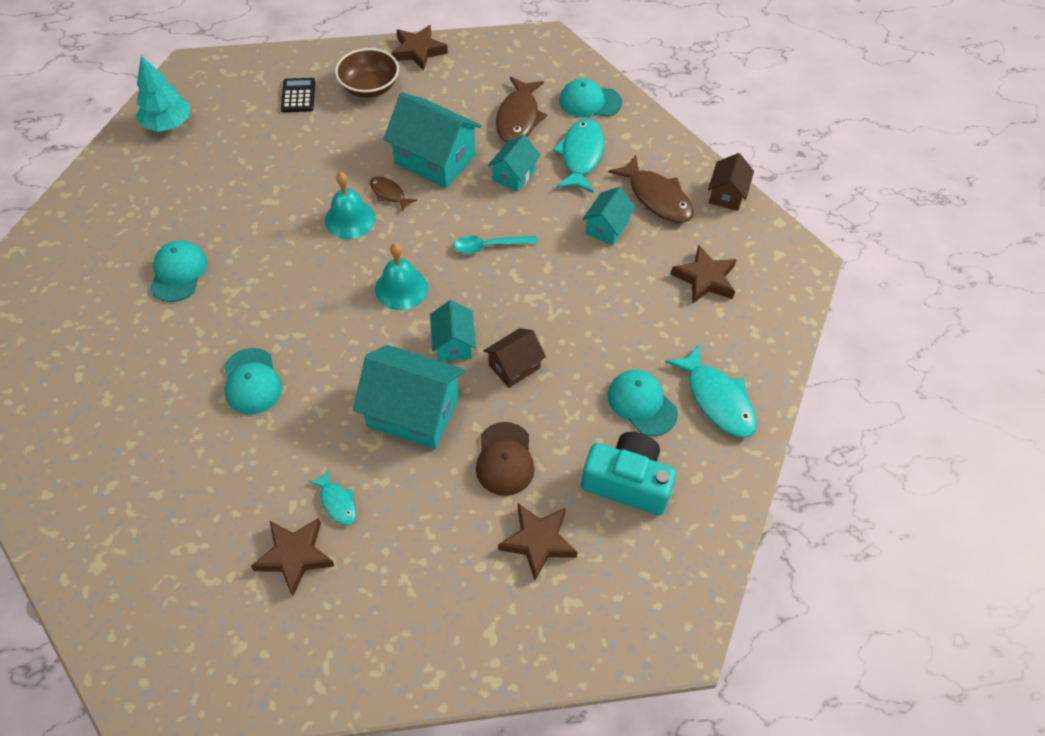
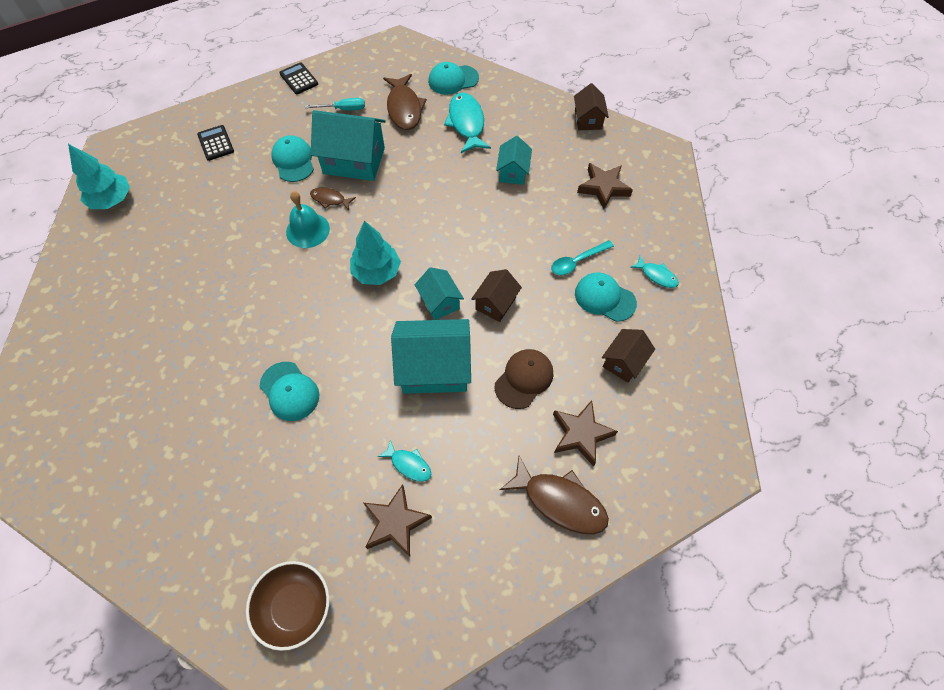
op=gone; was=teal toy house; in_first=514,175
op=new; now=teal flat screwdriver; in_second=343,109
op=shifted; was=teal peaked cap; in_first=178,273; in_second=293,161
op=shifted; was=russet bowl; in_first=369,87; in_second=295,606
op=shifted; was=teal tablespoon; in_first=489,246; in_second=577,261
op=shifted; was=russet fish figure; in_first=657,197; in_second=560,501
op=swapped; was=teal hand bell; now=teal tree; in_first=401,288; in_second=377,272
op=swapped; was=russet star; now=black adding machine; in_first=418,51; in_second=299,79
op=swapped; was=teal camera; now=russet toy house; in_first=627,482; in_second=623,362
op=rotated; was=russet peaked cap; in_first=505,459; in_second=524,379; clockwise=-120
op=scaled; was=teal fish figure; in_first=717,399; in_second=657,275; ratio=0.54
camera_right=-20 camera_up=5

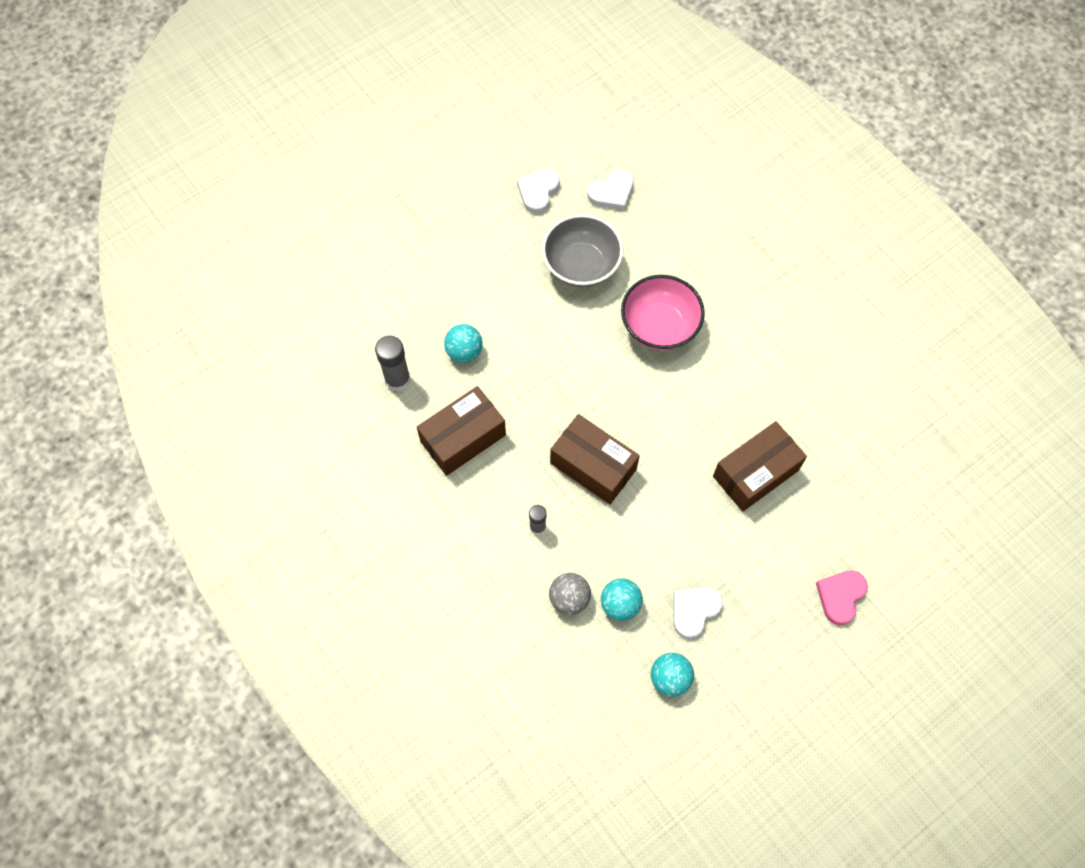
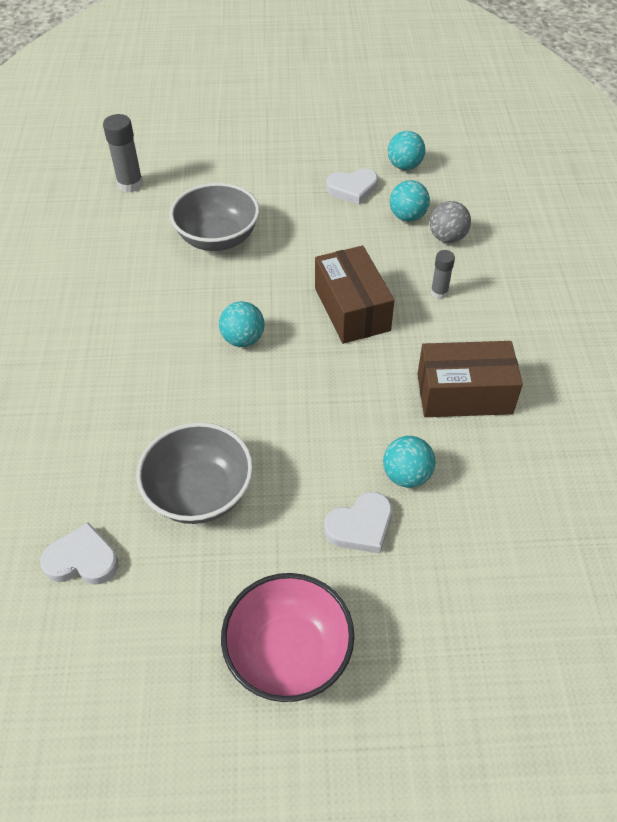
op=gone; was=rose-pink love heart; in_first=840,596
op=new; now=teal sphere; in_second=243,339
op=shifted; was=ash-grey glue stick; in_first=397,379; in_second=130,184
op=shifted; was=white love heart; in_first=538,192; in_second=360,526
op=shifted; was=rose-pink bowl; in_first=659,326; in_second=288,653
op=swapped; was=russet parcel; now=ash-grey bowl; in_first=755,473; in_second=218,238
camera_right=-145 camera_up=-15

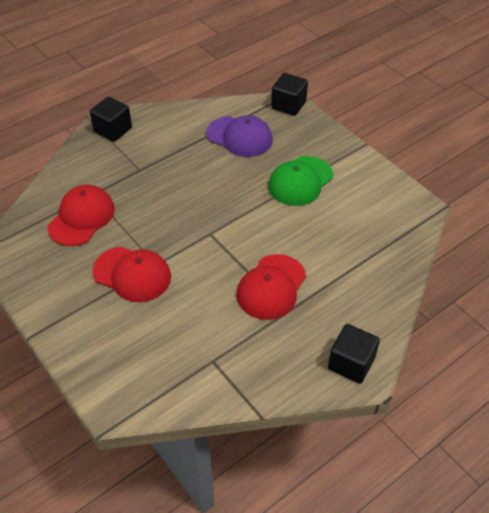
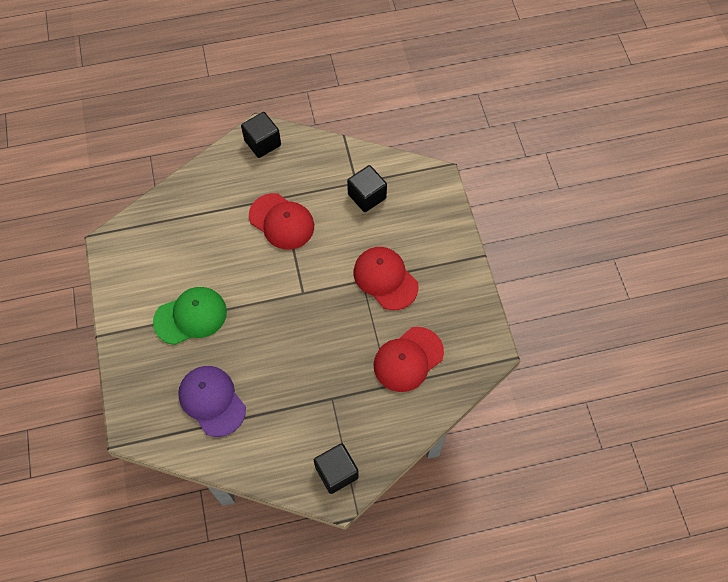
op=shifted; was=black cube; in_first=288,105; in_second=367,196
op=rotated; was=red peaked cap; in_first=271,287; in_second=281,221; clockwise=75
camera_right=-155 camera_up=15

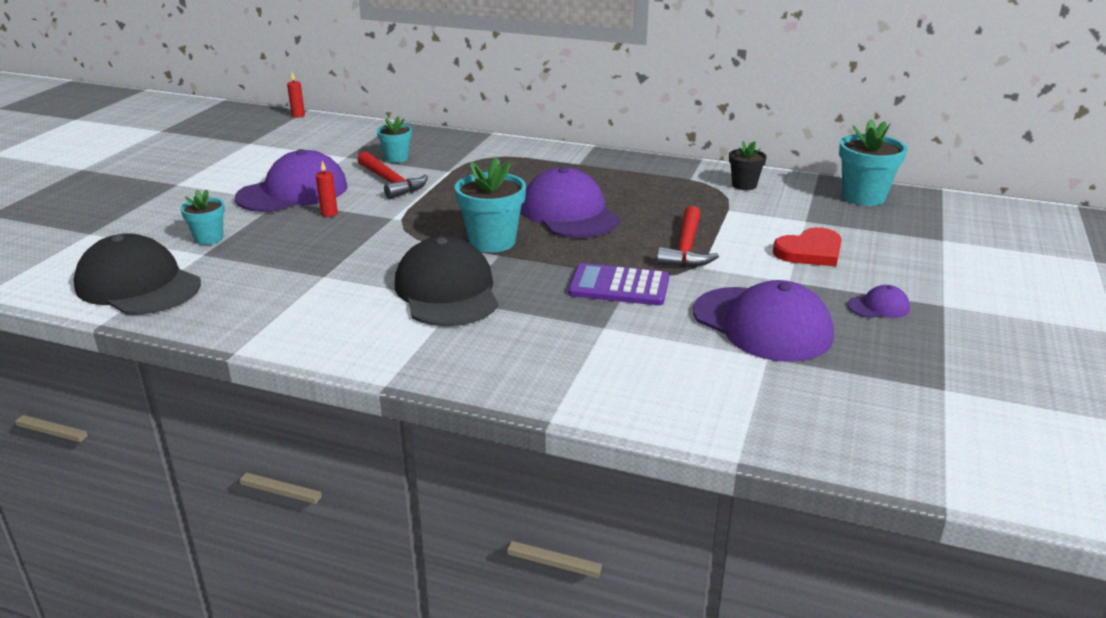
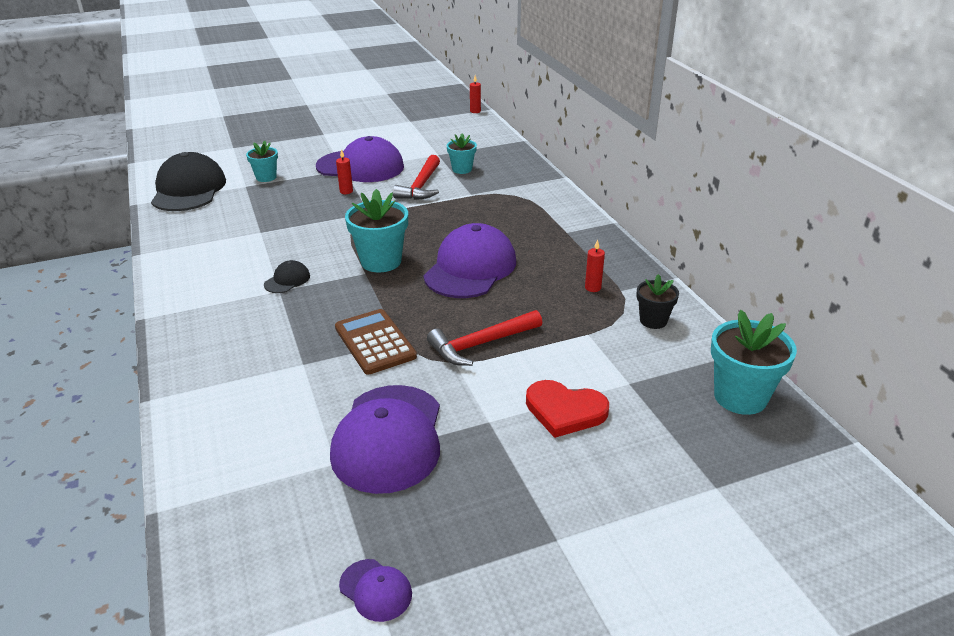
op=new; now=red candle; in_second=593,288
op=shifted; was=purple peaked cap; in_first=878,307; in_second=375,590
op=repainted; was=purple adding machine; now=russet adding machine; in_first=619,286; in_second=375,342
op=scaled; was=black peaked cap; in_first=447,291; in_second=287,280; ratio=0.44
camera_right=50 camera_up=5

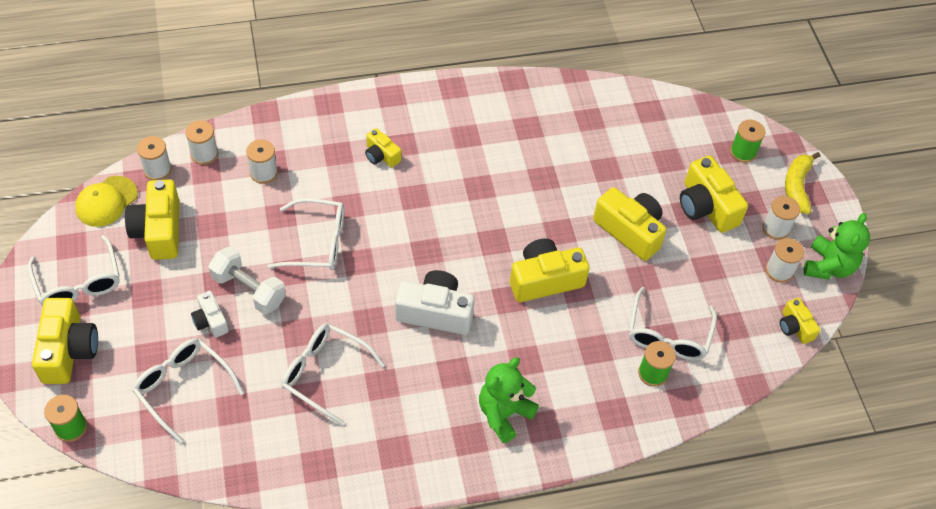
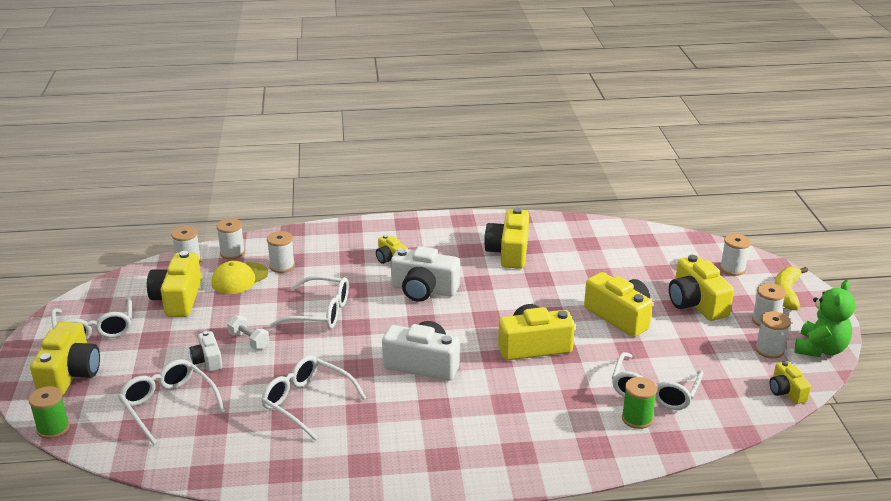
op=gone; was=green teddy bear; in_first=504,414
op=new; now=white camera; in_second=423,290
op=new; now=golden camera; in_second=509,252
op=shifted; was=golden peaked cap; in_first=106,201; in_second=239,278
op=repainted; was=green reel of thread; now=white reel of thread; in_first=743,152; in_second=732,269
op=scaled; was=white dumbbell; in_first=249,289; in_second=249,341; ratio=0.62
camera_right=10 camera_up=-25

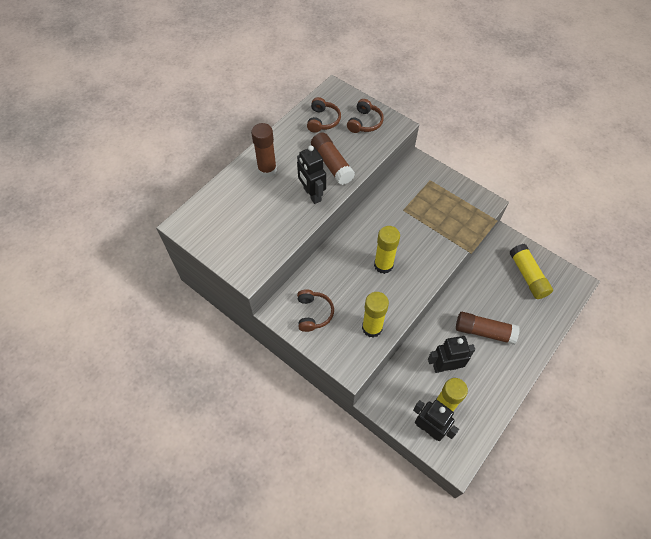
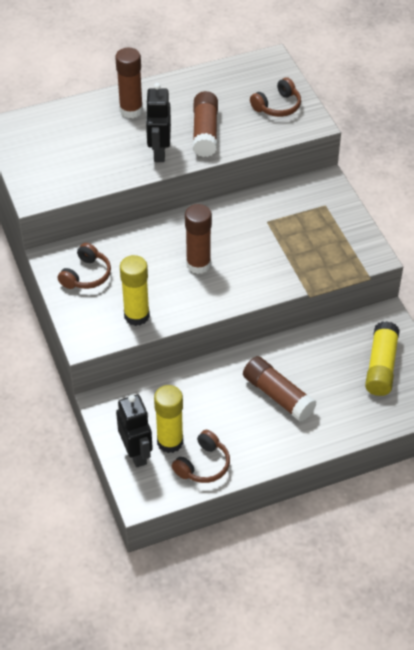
op=gone; was=black toy robot; in_first=445,366
op=shifted; was=russet headset; in_first=323,120; in_second=203,465
op=repainted; was=golden glue stick; now=russet glue stick; in_first=383,265; in_second=198,264
camera_right=30 camera_up=-10

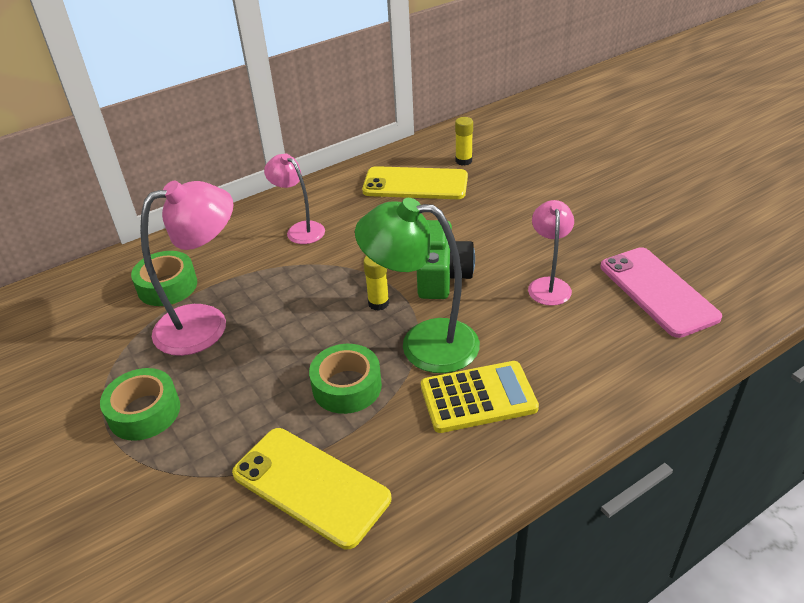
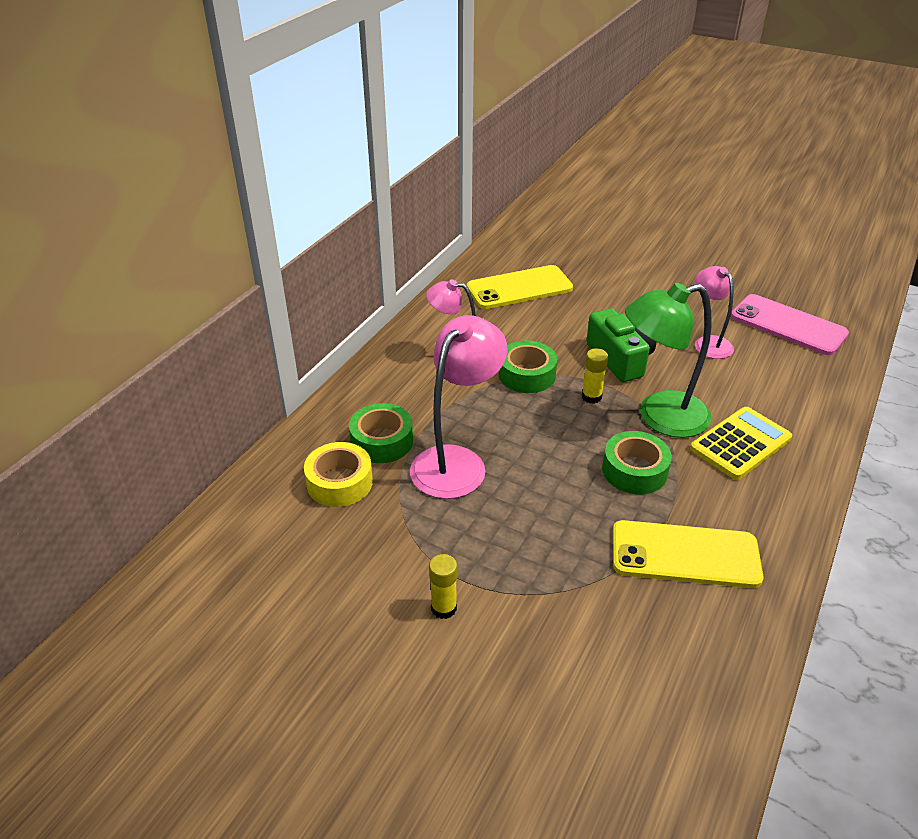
op=new; now=golden roll of tape; in_second=339,482
op=shifted; was=green roll of tape; in_first=144,412; in_second=527,375
op=shifted; was=golden glue stick; in_first=463,161; in_second=443,608
camera_right=-30 camera_up=0

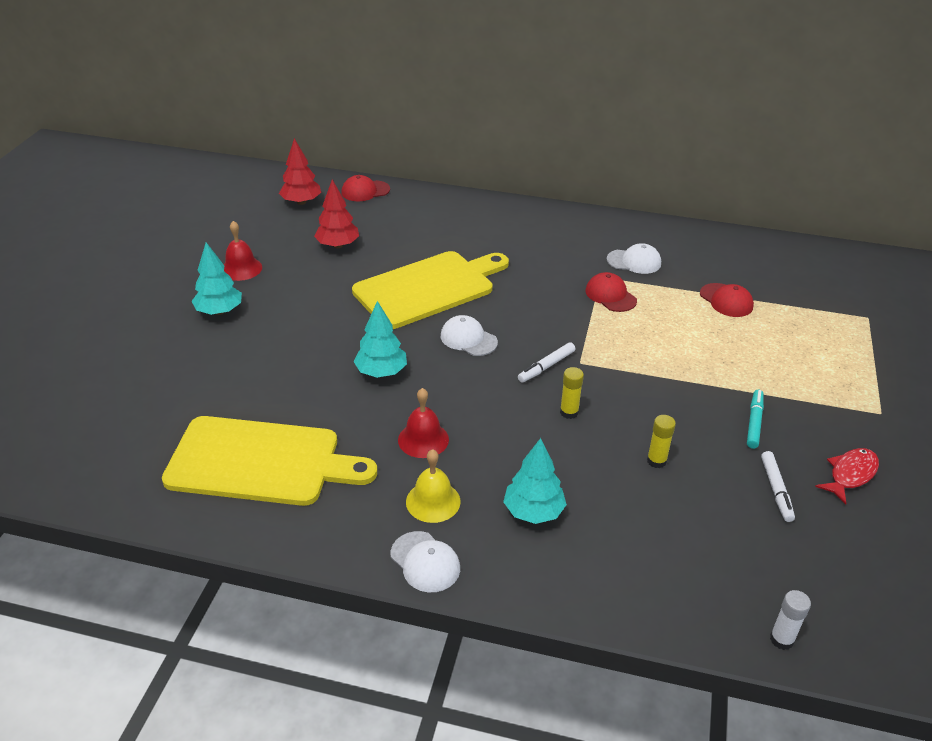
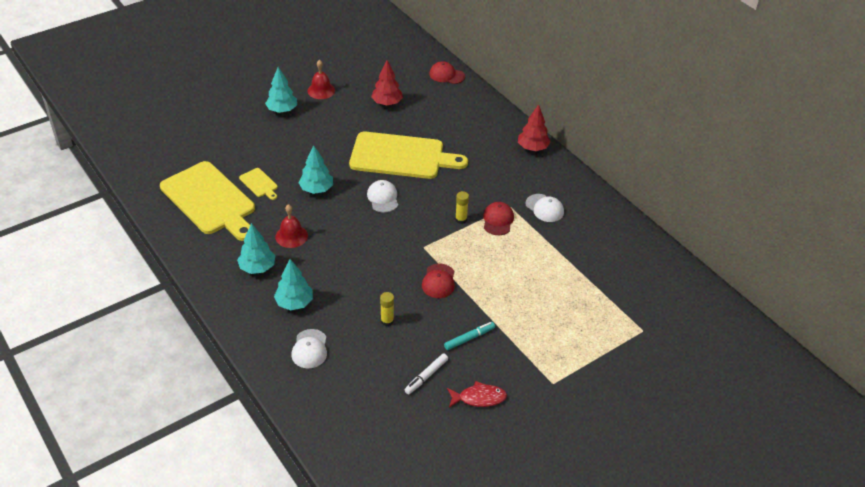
op=gone; was=white marker pen; in_first=546,367
op=gone; was=white glue stick; in_first=781,639
op=new; now=golden cutting board; in_second=259,183
op=shifted; was=red tree; in_first=301,202; in_second=532,148
op=shifted; was=white peaked cap; in_first=425,562; in_second=310,349
op=shifted; was=golden glue stick; in_first=569,412; in_second=461,219
op=shifted; was=red peaked cap; in_first=726,300; in_second=438,281
op=swapped; was=golden hand bell; now=teal tree; in_first=433,501; in_second=257,268
camera_right=40 camera_up=5

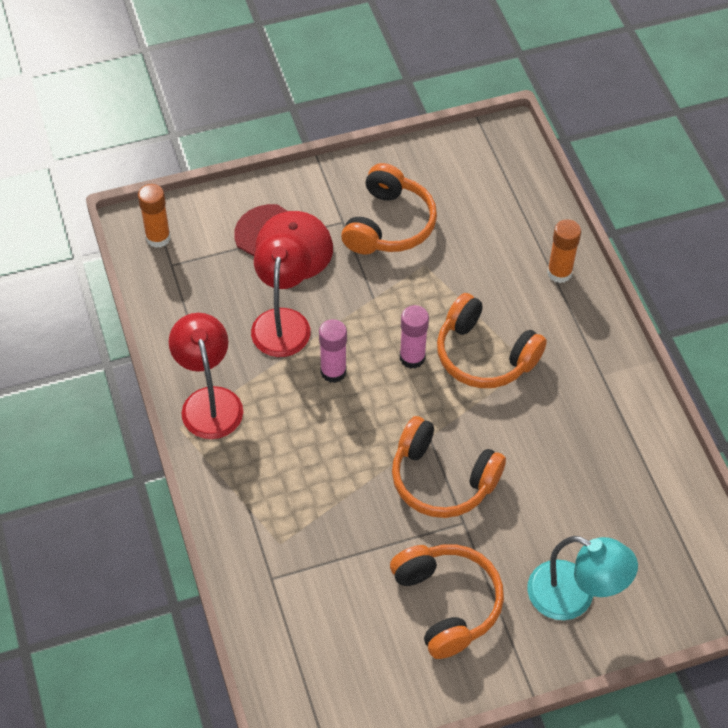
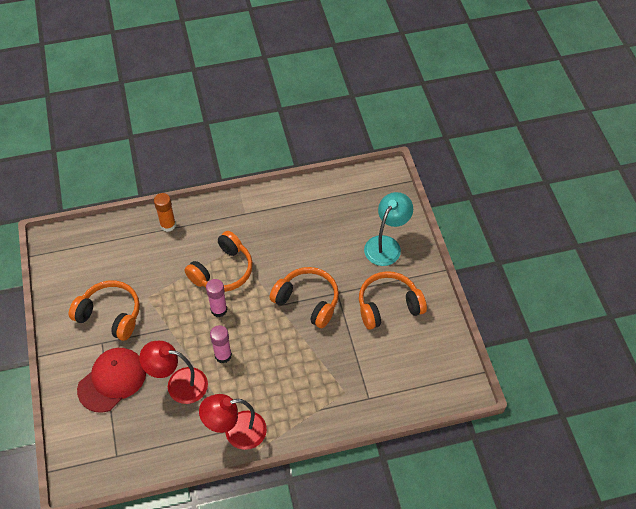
op=gone; was=bright orange glue stick; in_first=158,238
op=rotated; was=bright orange headset; in_first=442,479; in_second=307,301; clockwise=-90
camera_right=-85 camera_up=0

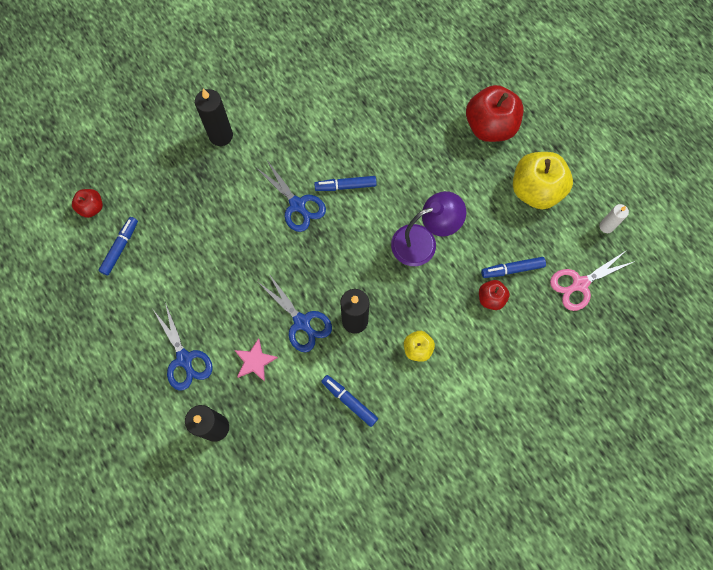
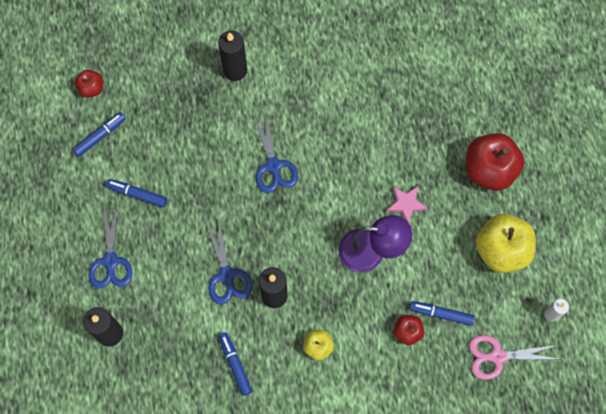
op=shifted; was=rose-pink star; in_first=255,361; in_second=406,204
op=shifted; was=cobalt marker pen; in_first=346,186; in_second=137,194
camera_right=25 camera_up=0

